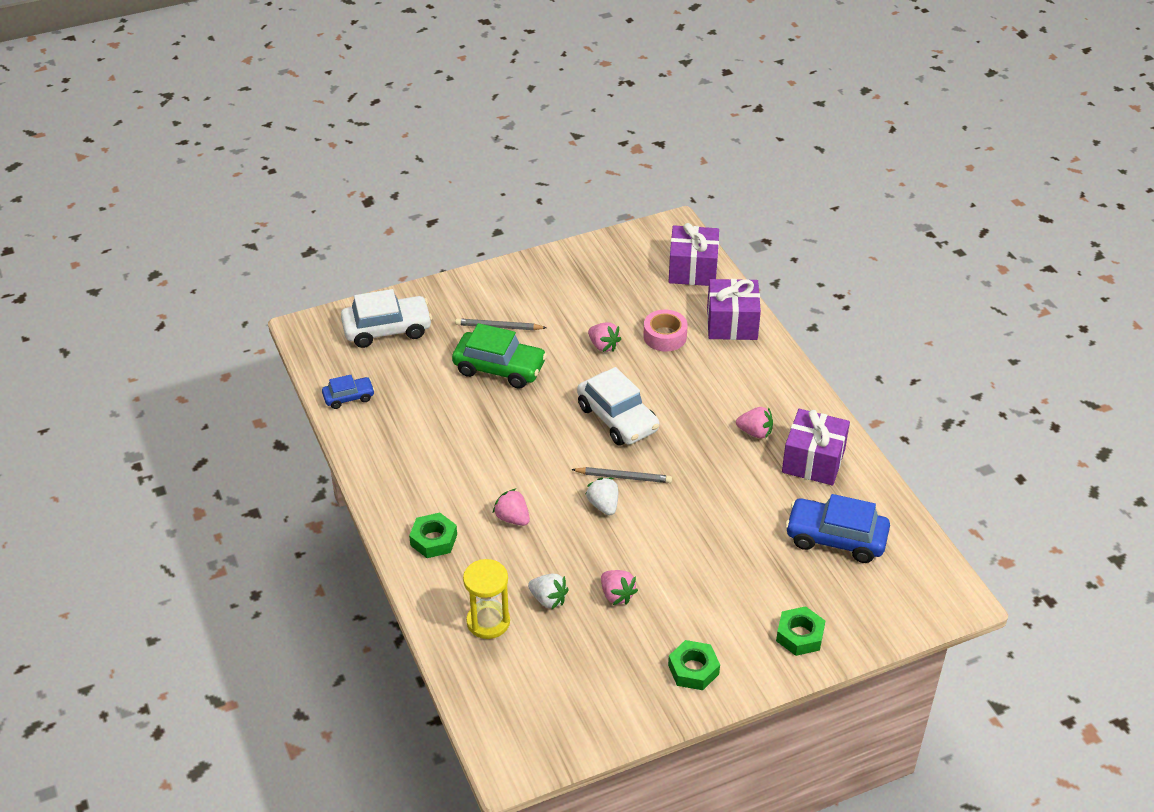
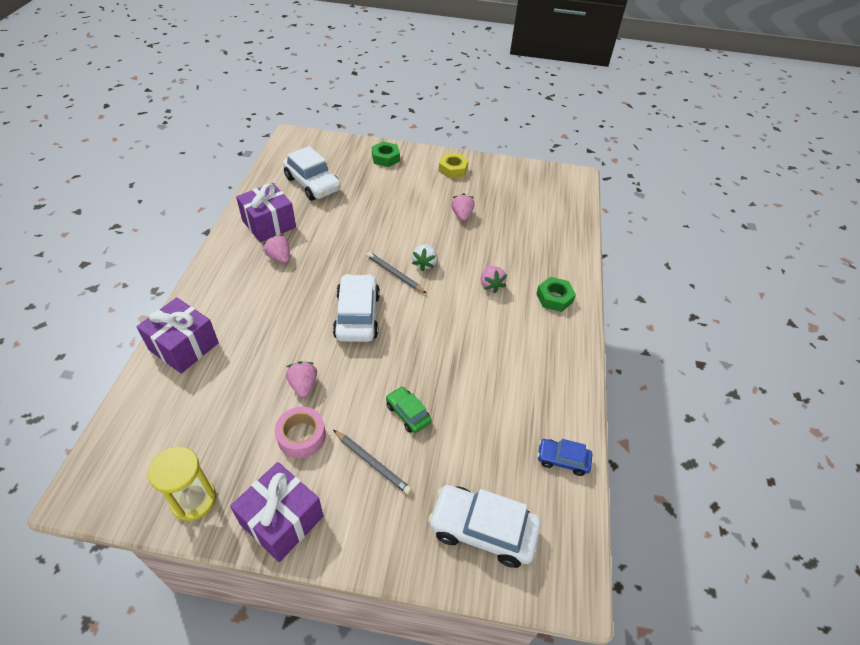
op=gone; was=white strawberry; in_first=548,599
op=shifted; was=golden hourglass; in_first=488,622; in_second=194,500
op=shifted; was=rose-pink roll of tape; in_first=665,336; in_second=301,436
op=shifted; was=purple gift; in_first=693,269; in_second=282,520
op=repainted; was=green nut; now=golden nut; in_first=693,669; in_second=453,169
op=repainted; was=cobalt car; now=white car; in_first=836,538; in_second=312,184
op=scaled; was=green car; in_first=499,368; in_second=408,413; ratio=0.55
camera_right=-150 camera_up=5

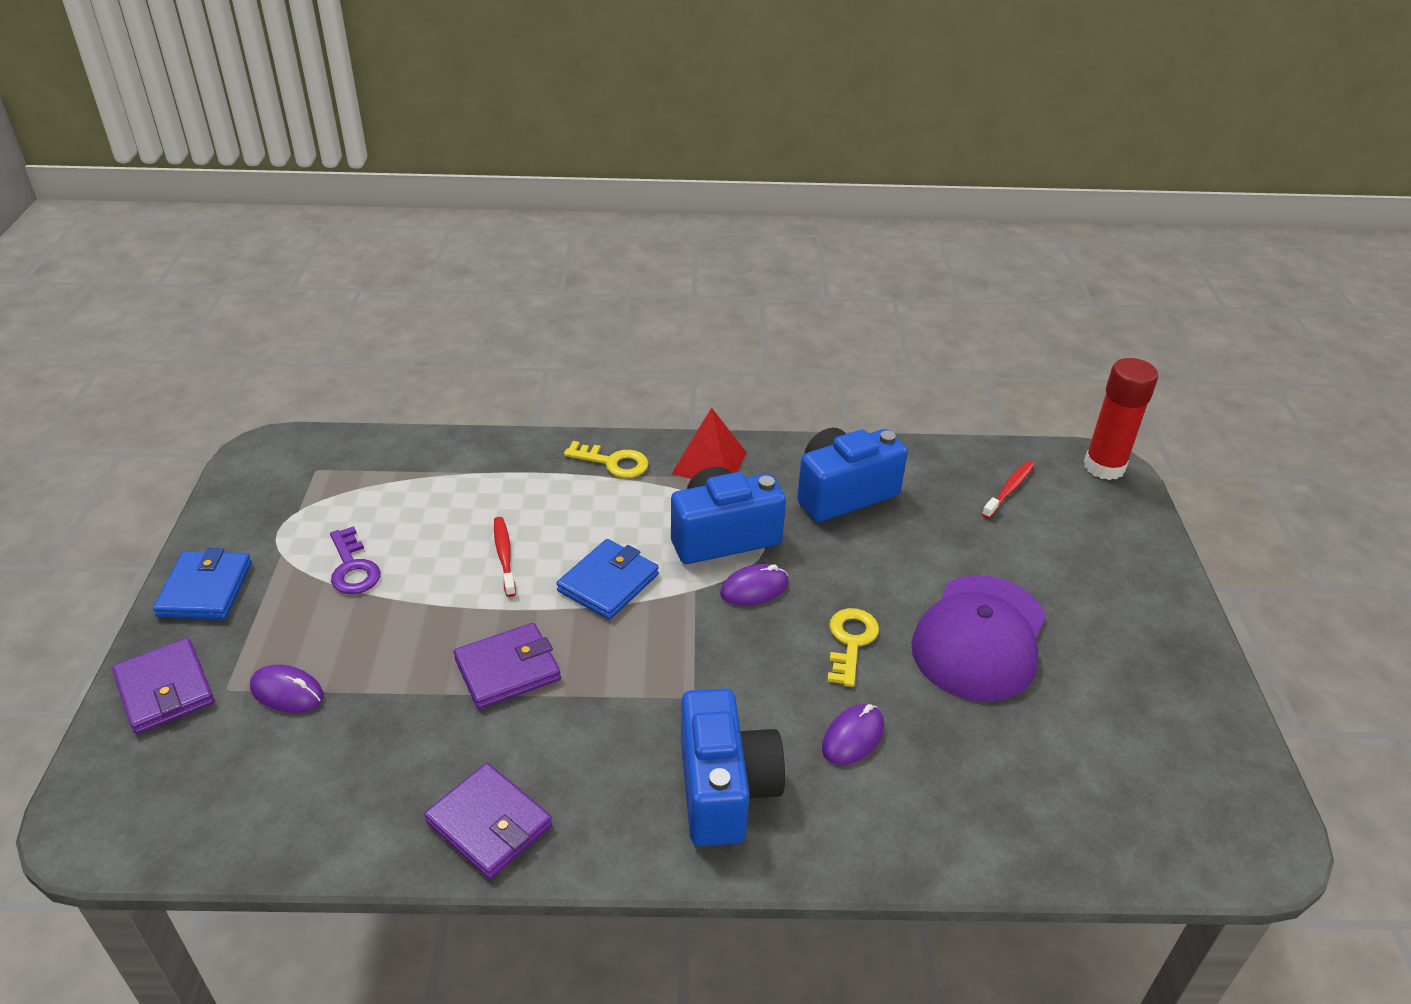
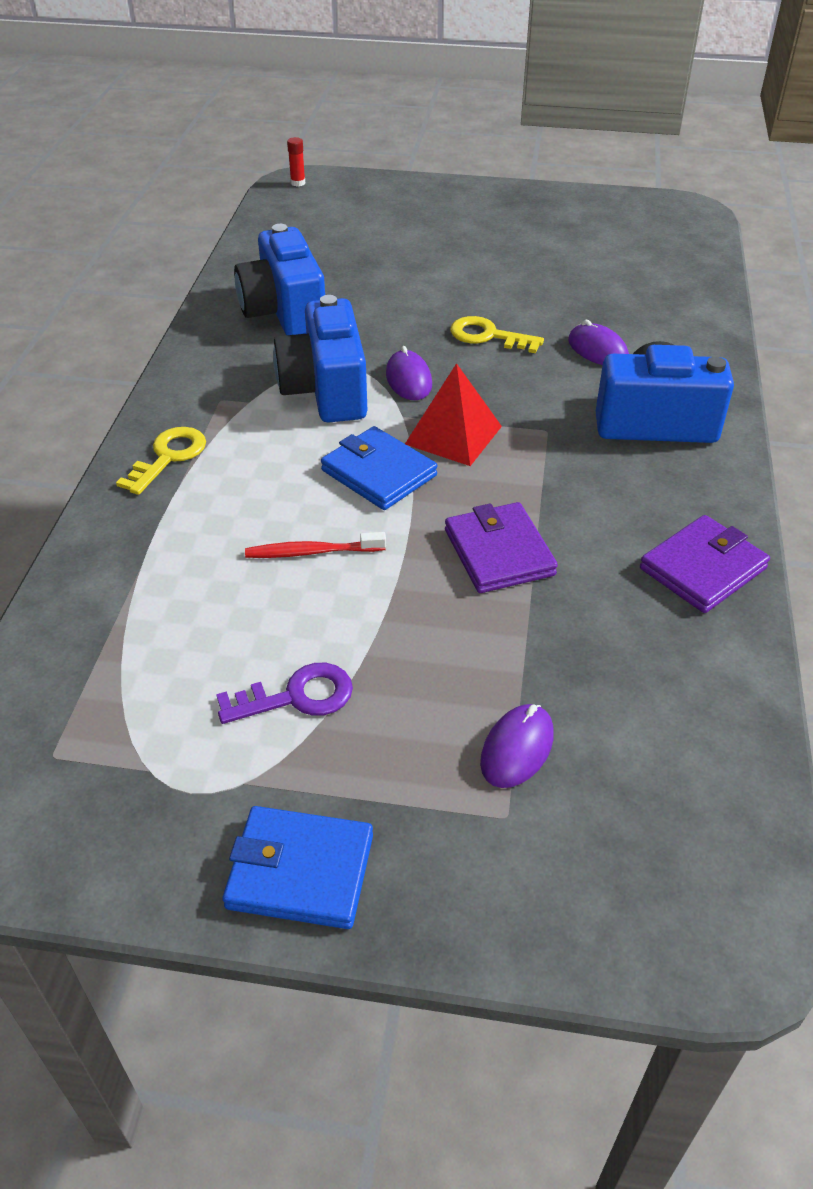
op=gone; was=purple card wallet; in_first=165,689
op=gone; was=purple peaked cap; in_first=980,638
op=gone; was=red tooth brush; in_first=1009,489
op=shifted; was=red pyramid shape; in_first=709,463; in_second=453,435
op=scaled; was=red glue stick; in_first=1104,467; in_second=298,183; ratio=0.4
camera_right=-80 camera_up=5

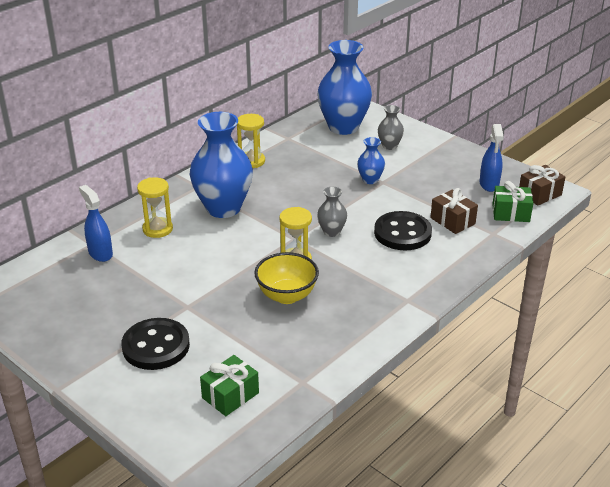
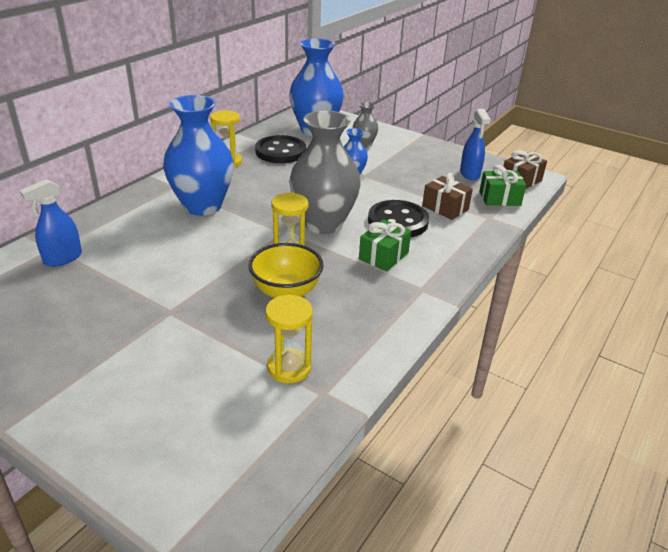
op=shifted; was=black shirt button; in_first=156,346; in_second=280,152
op=shifted; was=golden hourglass; in_first=157,229; in_second=289,368
op=shifted; was=green gift; in_first=230,395; in_second=383,256
op=rotated; was=cobalt spray cleaner; in_first=100,253; in_second=63,258; clockwise=-90
op=scaled; was=ash-grey flower vase; in_first=331,232; in_second=323,223; ratio=2.13
camera_right=-10 camera_up=0

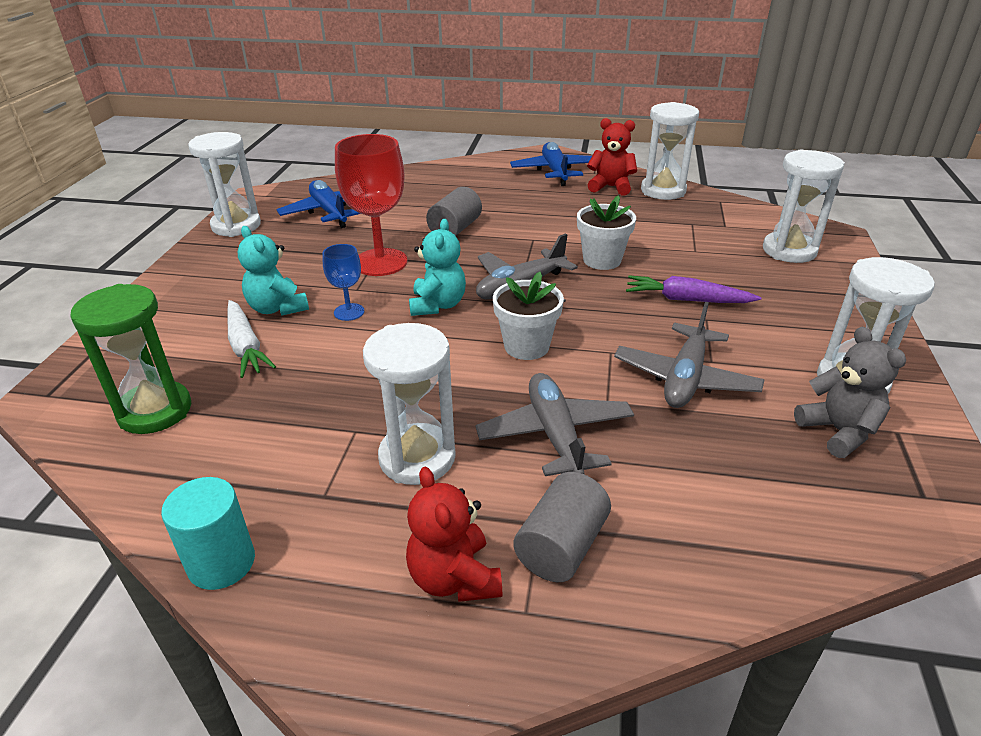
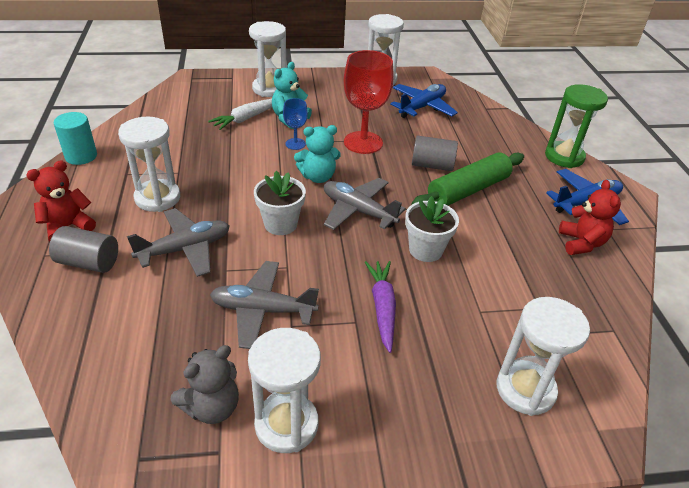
op=new; now=green pastry roller; in_second=468,190
op=shifted; was=green hourglass; in_first=155,411; in_second=564,157
op=shifted; was=white hourglass; in_first=663,191; in_second=269,89
camera_right=70 camera_up=5

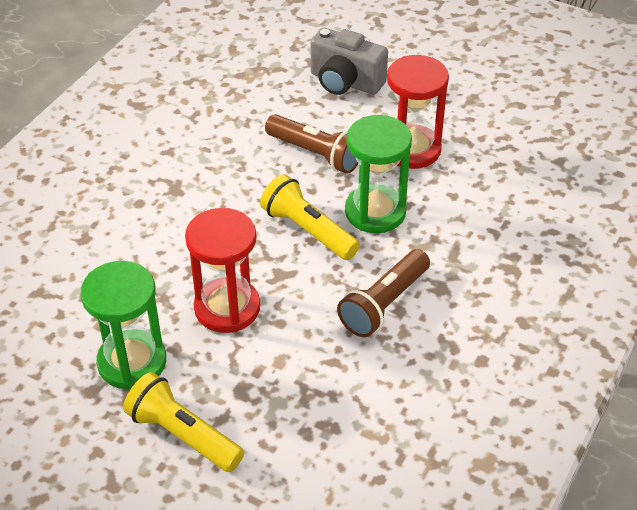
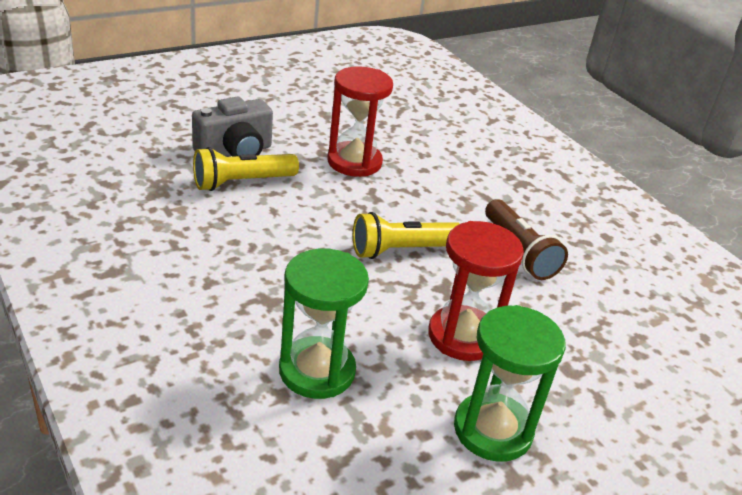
op=gone; was=russet pocket torch; in_first=315,154
op=shifted; was=golden pocket torch; in_first=183,435; in_second=242,182
op=shifted; was=green hourglass; in_first=375,212; in_second=317,371
camera_right=-65 camera_up=-10

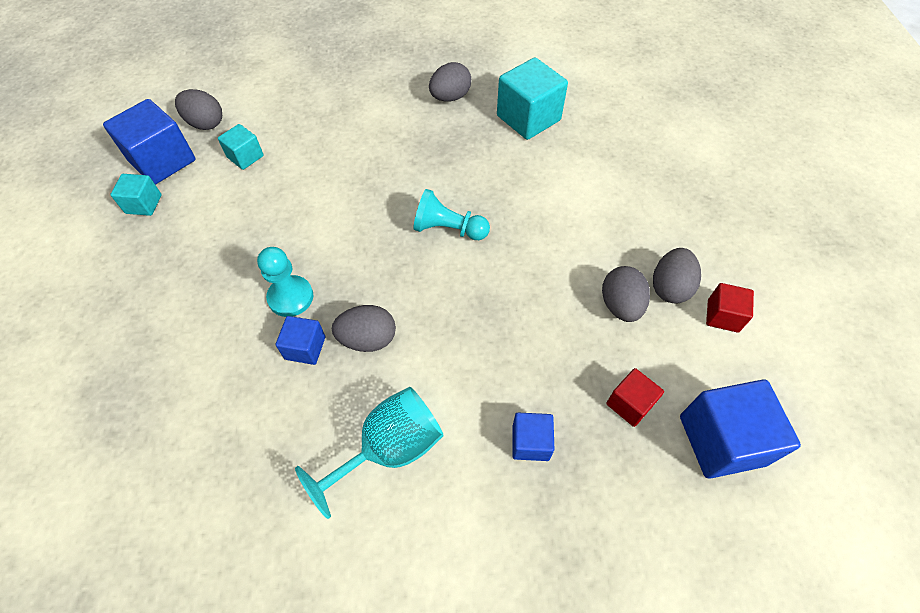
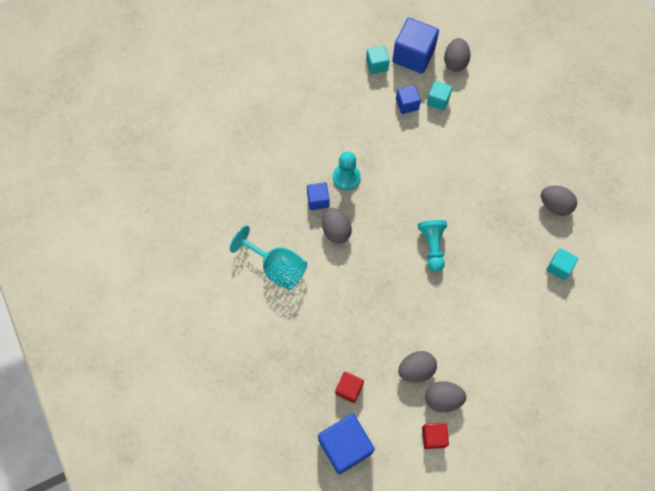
op=shifted; was=cobalt cube; in_first=530,442; in_second=407,104
op=scaled; was=teal cube; in_first=528,118; in_second=559,267; ratio=0.55
camera_right=70 camera_up=10

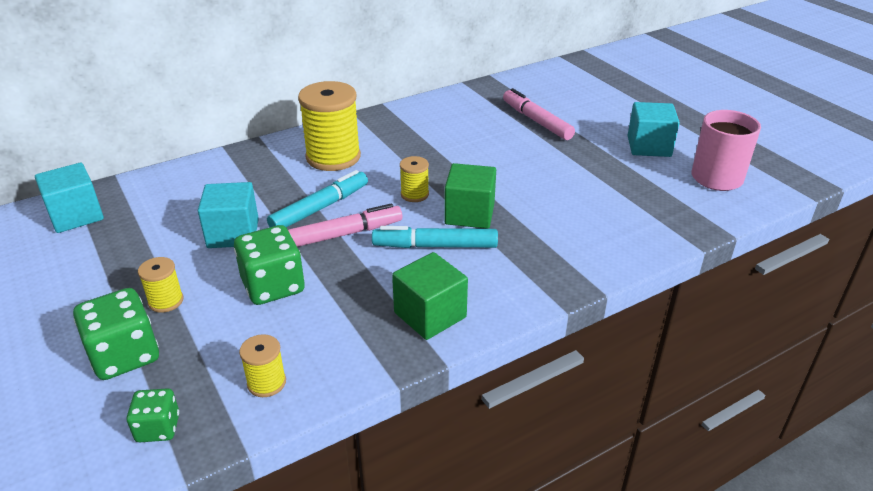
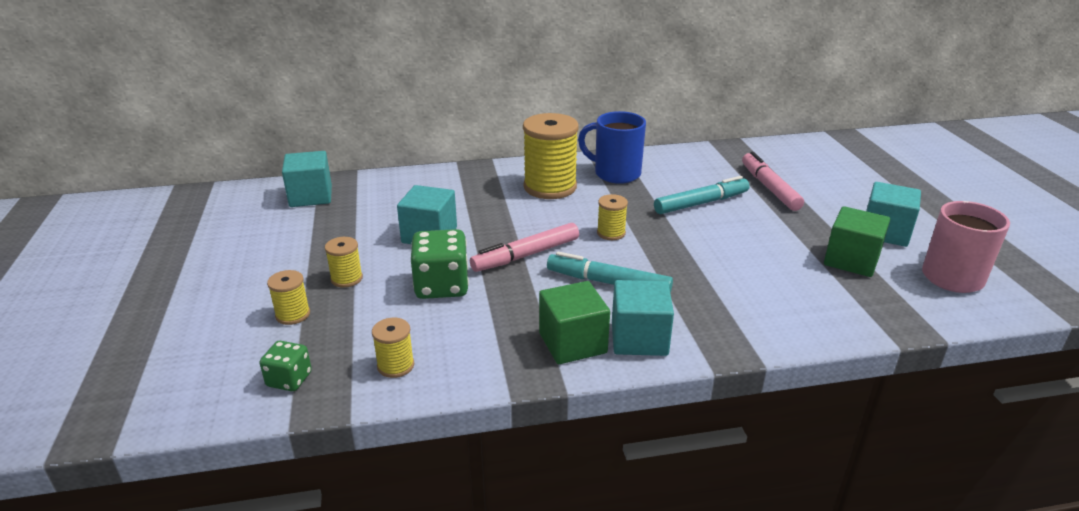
op=new; now=cobalt tea mug; in_second=615,173
op=new; now=teal cube; in_second=639,338
op=shifted; was=teal marker pen; in_first=320,208; in_second=701,203
op=shifted; was=green cube; in_first=469,214; in_second=851,260
op=swapped; was=green game die; now=golden reel of thread; in_first=125,355; in_second=293,315
op=rotated; was=rose-pink marker pen; in_first=343,234; in_second=526,255; clockwise=150
camera_right=20 camera_up=-5

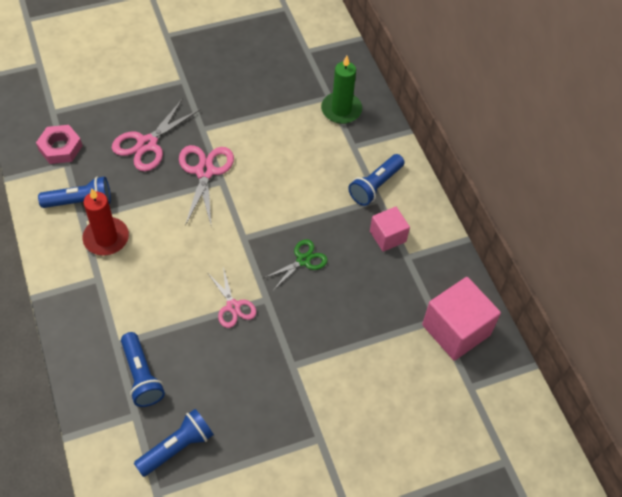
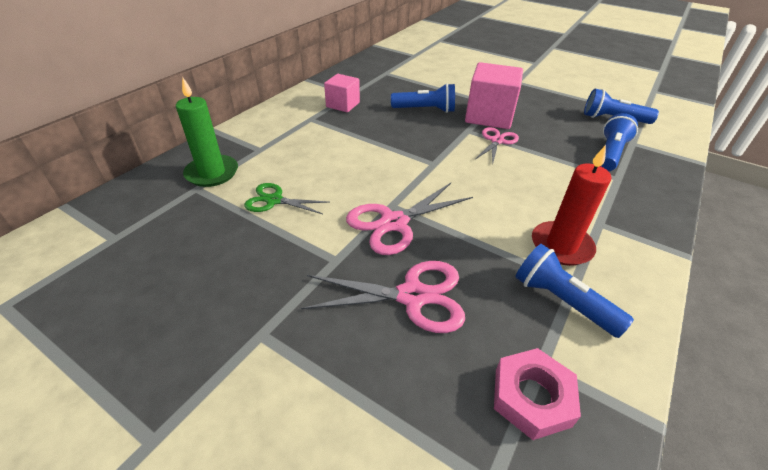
op=shifted; was=green scissors; in_first=303,260; in_second=274,200
op=shifted; was=cobalt pocket torch; in_first=375,186; in_second=425,110
op=shifted; was=rose-pink cube; in_first=456,330; in_second=489,116
camera_right=-125 camera_up=-15

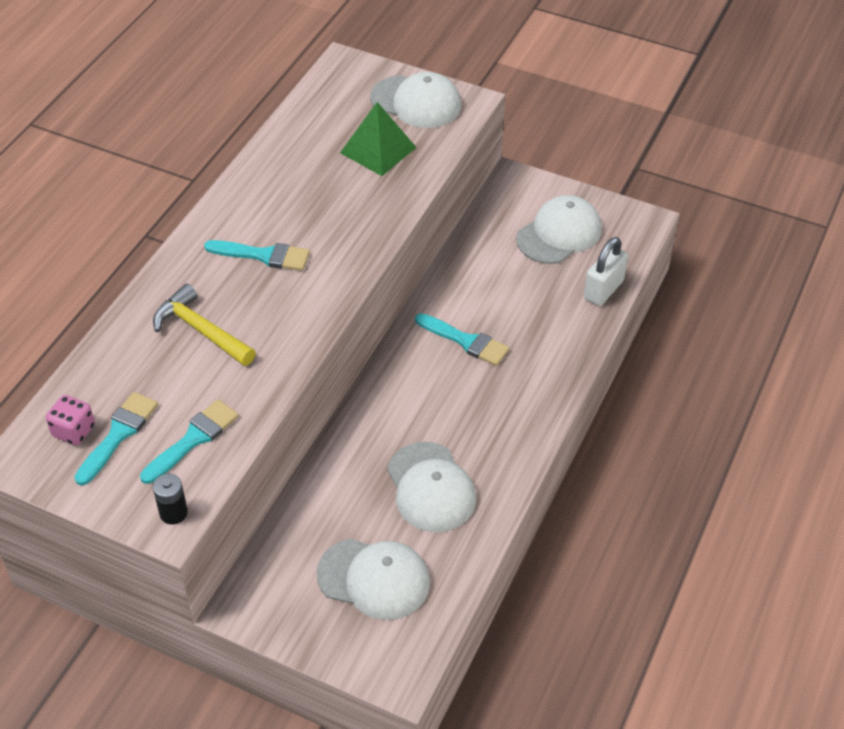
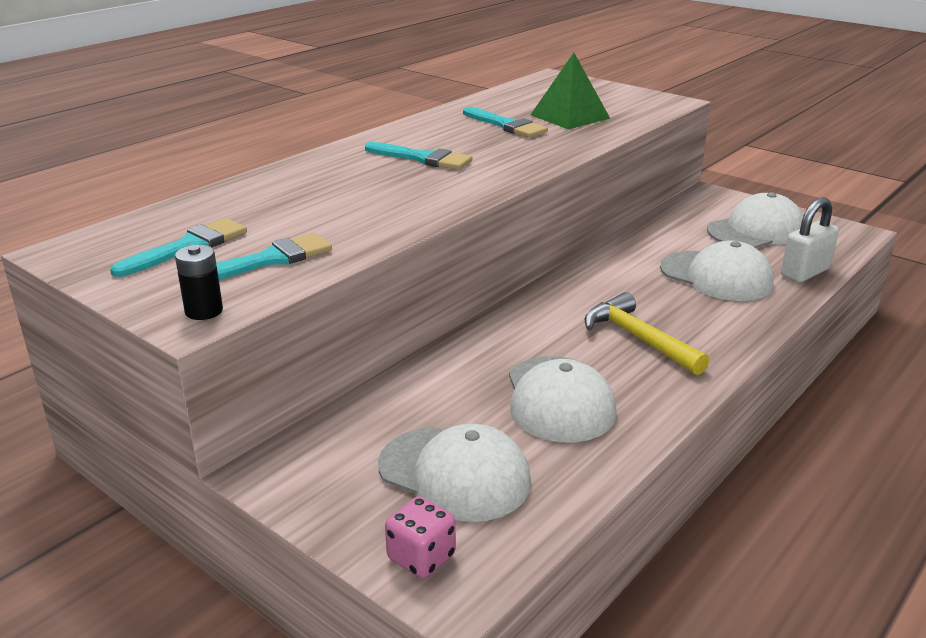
op=shifted; was=rose-pink game die; in_first=73,431; in_second=421,557
op=shifted; was=golden claw hammer; in_first=201,330; in_second=638,339
op=shifted; was=white peaked cap; in_first=416,102; in_second=716,276
op=shifted; was=teal paintbrush; in_first=466,341; in_second=506,125
camera_right=15 camera_up=-20

